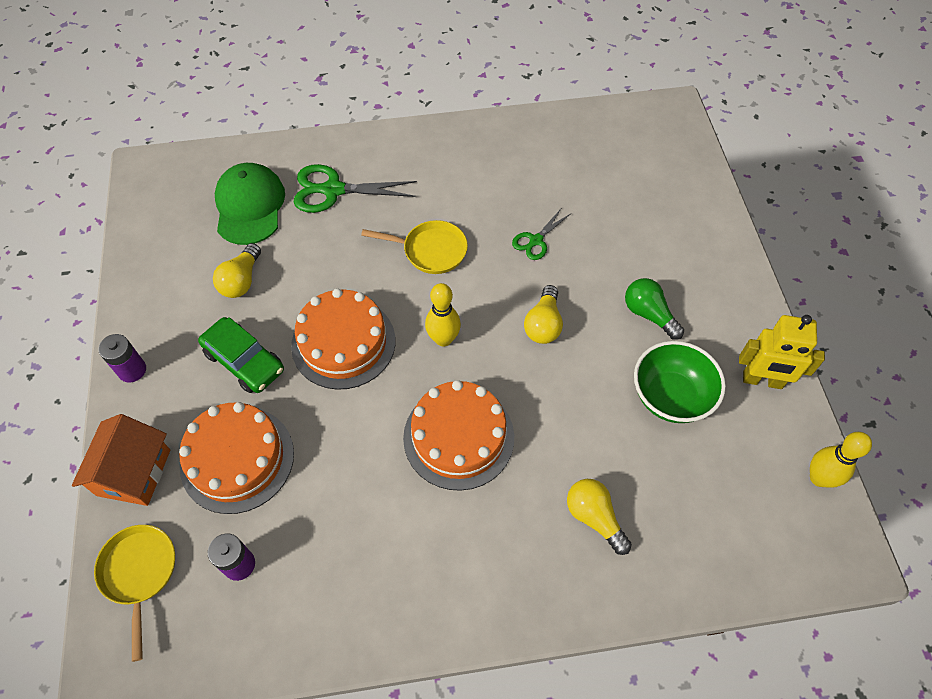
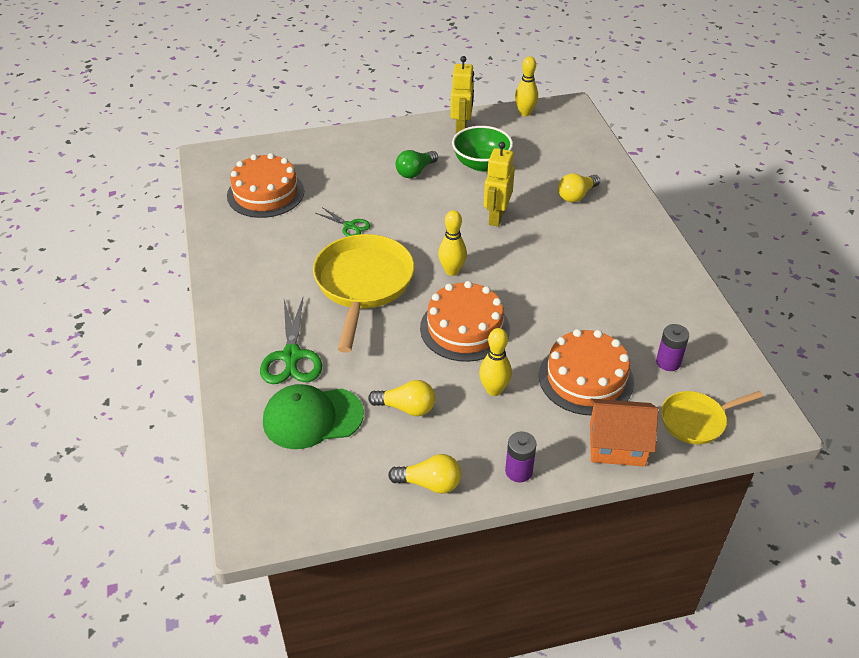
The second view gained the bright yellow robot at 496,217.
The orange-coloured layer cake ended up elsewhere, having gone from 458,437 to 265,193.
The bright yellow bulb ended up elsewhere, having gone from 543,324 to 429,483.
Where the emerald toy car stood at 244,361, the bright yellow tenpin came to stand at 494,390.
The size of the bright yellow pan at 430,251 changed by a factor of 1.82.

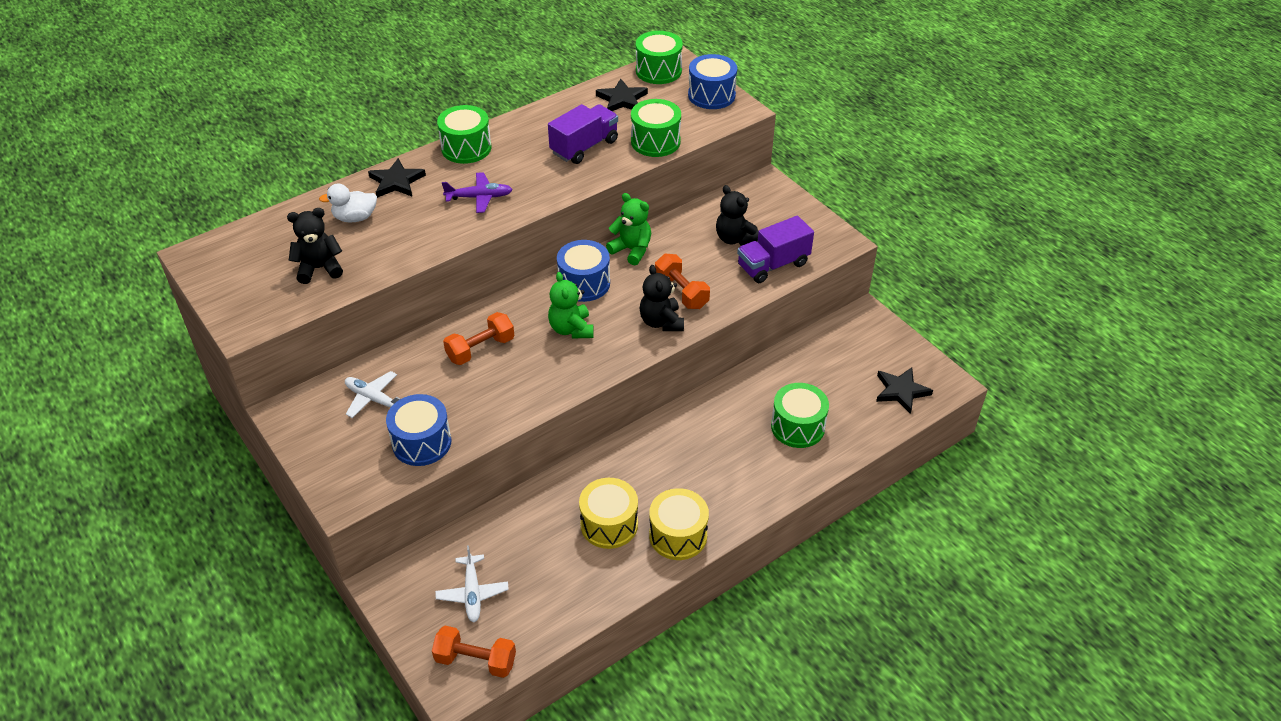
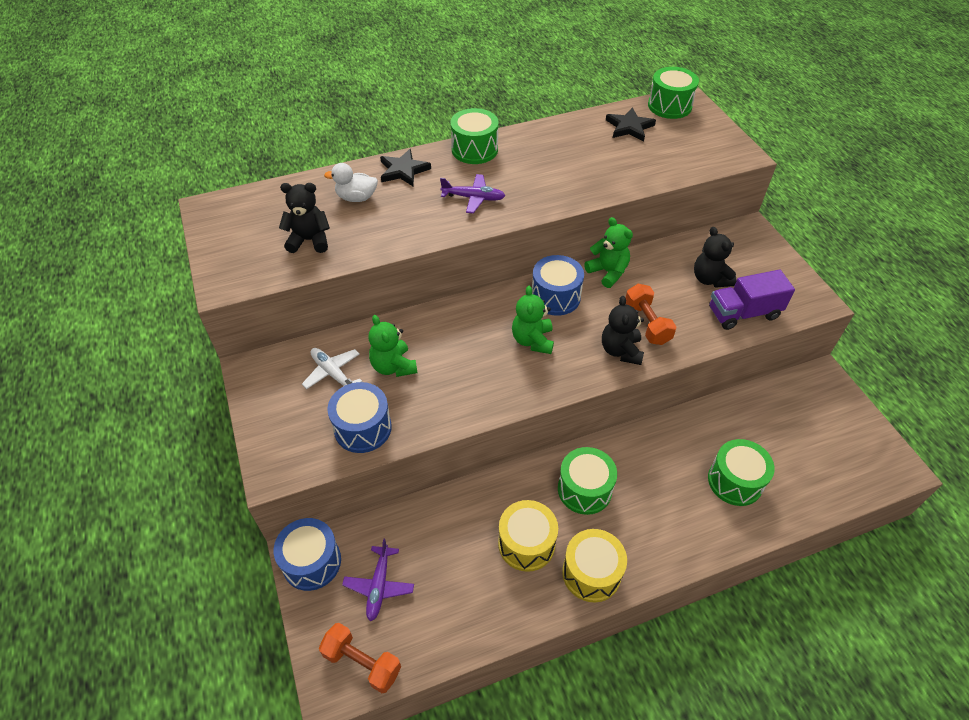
The second view lost the orange-coloured dumbbell at 480,349.
The second view lost the royal purple toy truck at 584,147.
The second view lost the jet-black star at 901,391.
The second view gained the emerald teddy at 393,366.
The emerald toy drum ended up elsewhere, having gone from 655,141 to 584,489.
The royal blue toy drum ended up elsewhere, having gone from 711,95 to 312,562.
What was the white aeroplane at 472,593 turned into the royal purple aeroplane at 379,586.

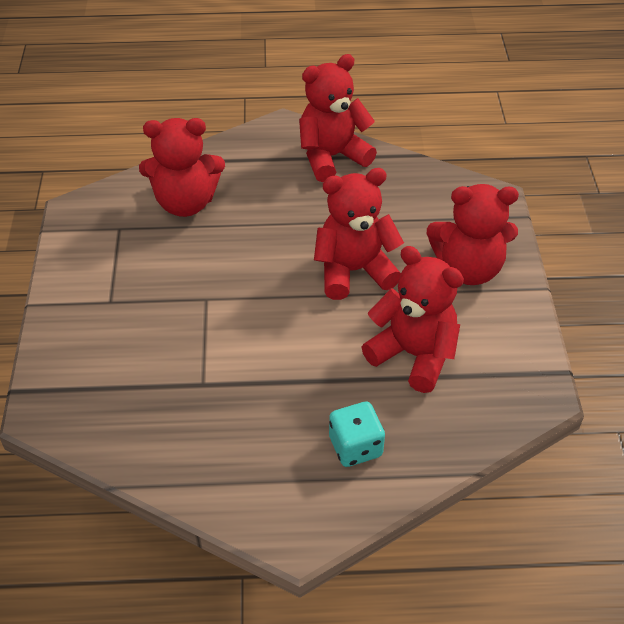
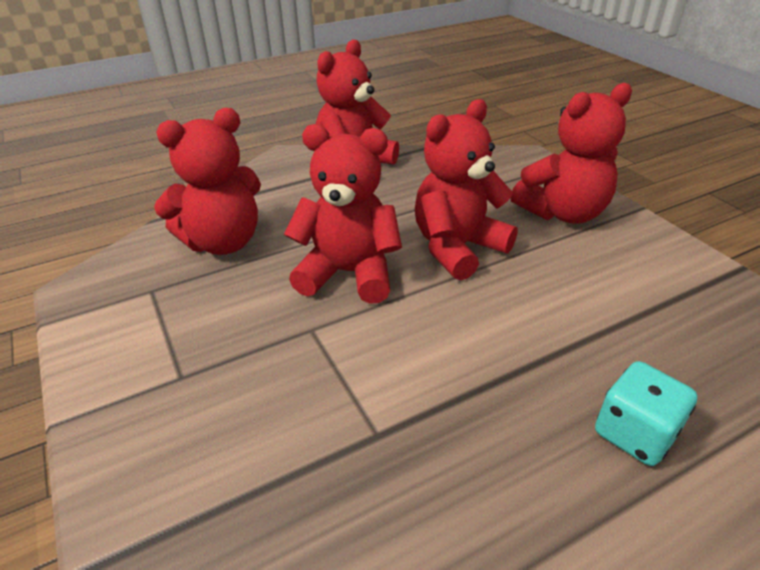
The scarlet teddy ended up elsewhere, having gone from 413,354 to 348,273.

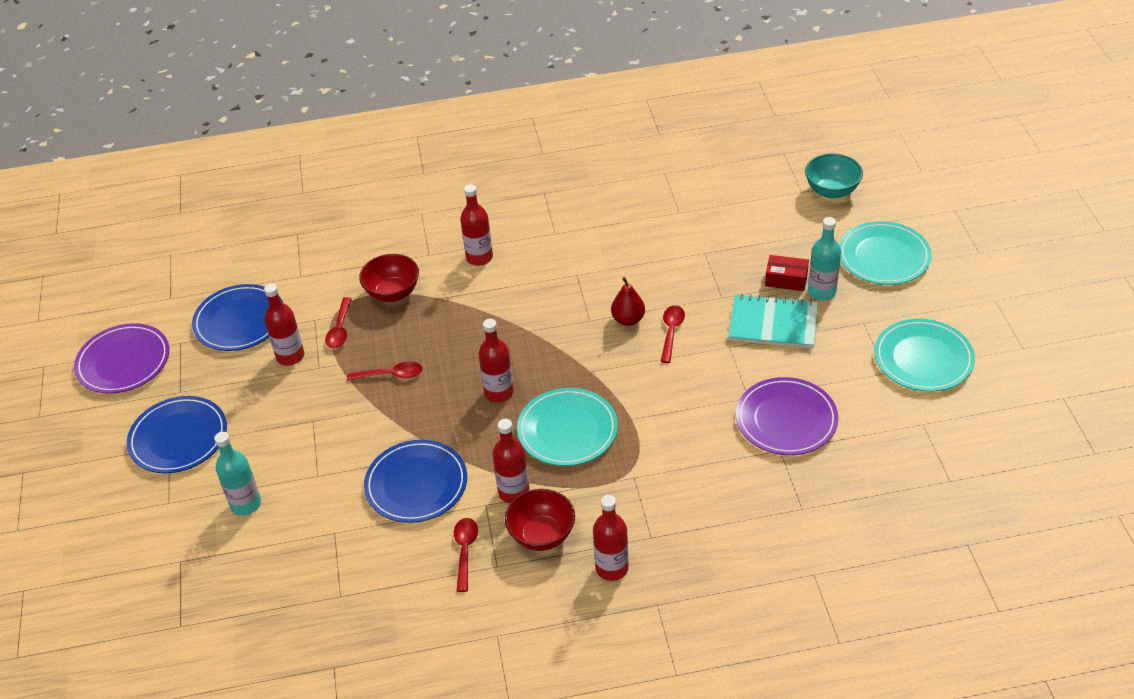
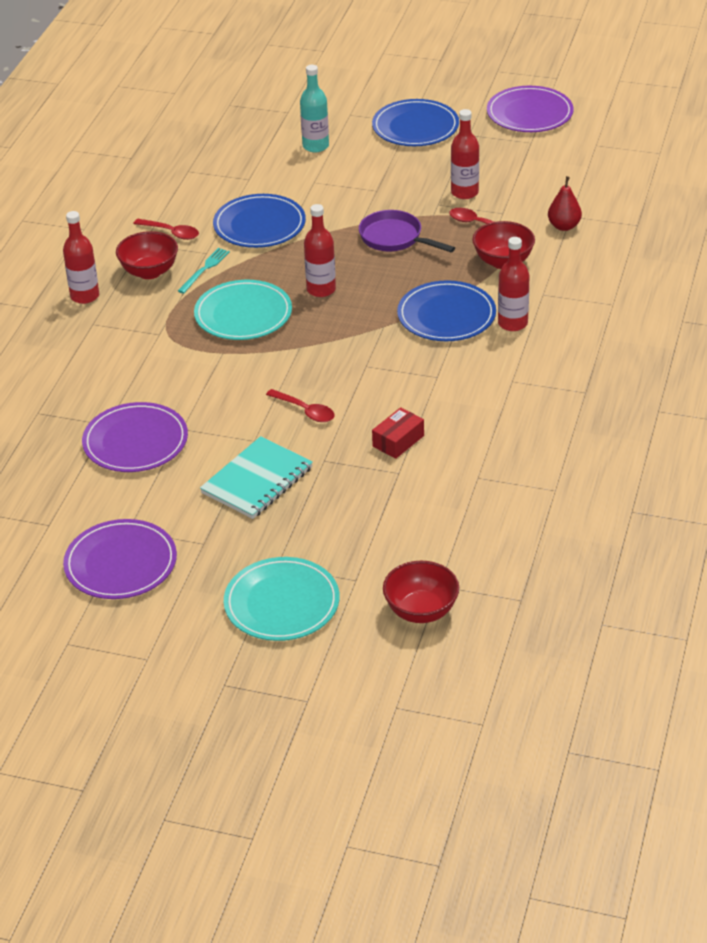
The second view lost the teal drink bottle at 821,292.
The royal blue flat dish ended up elsewhere, having gone from 239,321 to 446,315.
The scarlet pear fruit ended up elsewhere, having gone from 628,319 to 564,226.
The scarlet box ended up elsewhere, having gone from 786,279 to 398,441.
Where the scarlet tablespoon stood at 391,375, the royal purple pan came to stand at 395,238.
Where the scarlet drink bottle stood at 514,492, the teal dinner fork came to stand at 204,269.
What was the teal serving bowl at 831,191 turned into the scarlet serving bowl at 421,611.
What was the teal flat dish at 923,358 turned into the royal purple flat dish at 121,563.

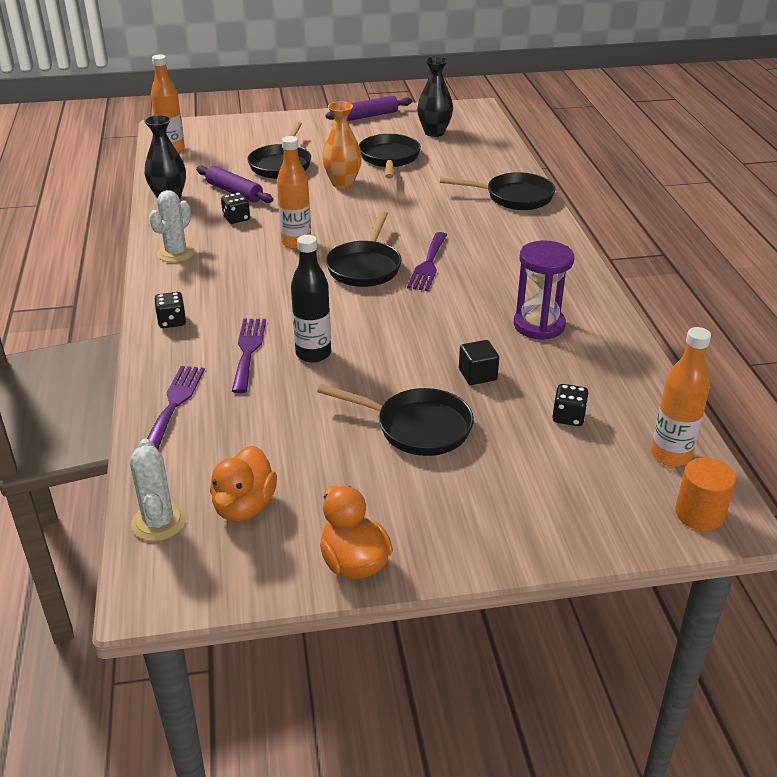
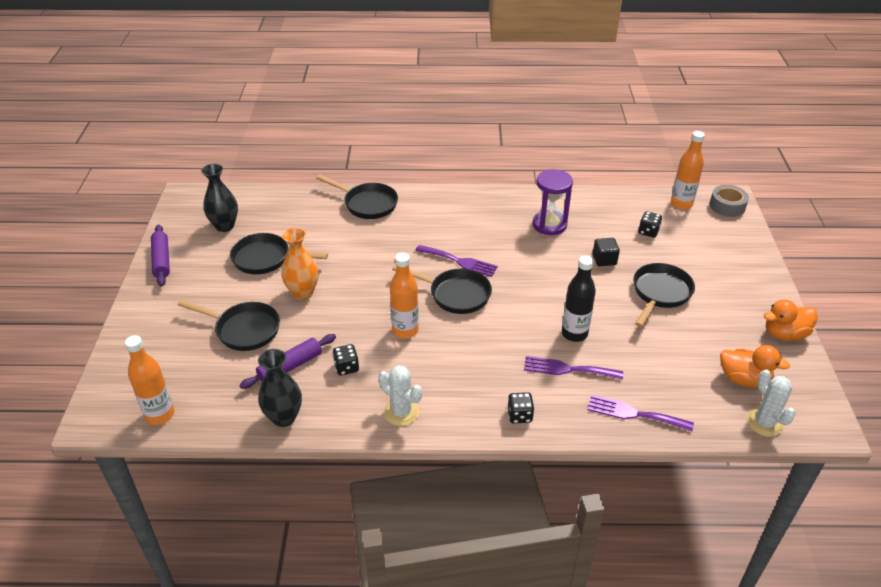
Where the orange-coloured cylinder shape stood at 699,514, the gray sticky tape came to stand at 727,206.
The white saguaro cactus at 158,522 ended up facing another way, 75 degrees clockwise from before.
The jet-black pan at 514,197 ended up facing another way, 105 degrees clockwise from before.

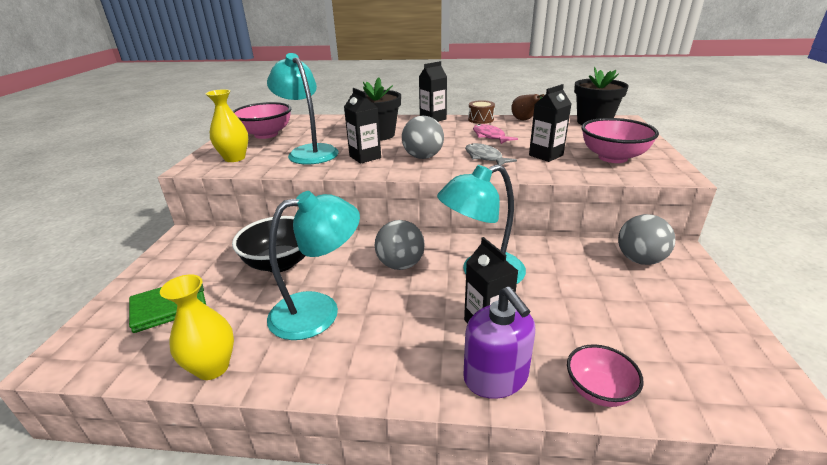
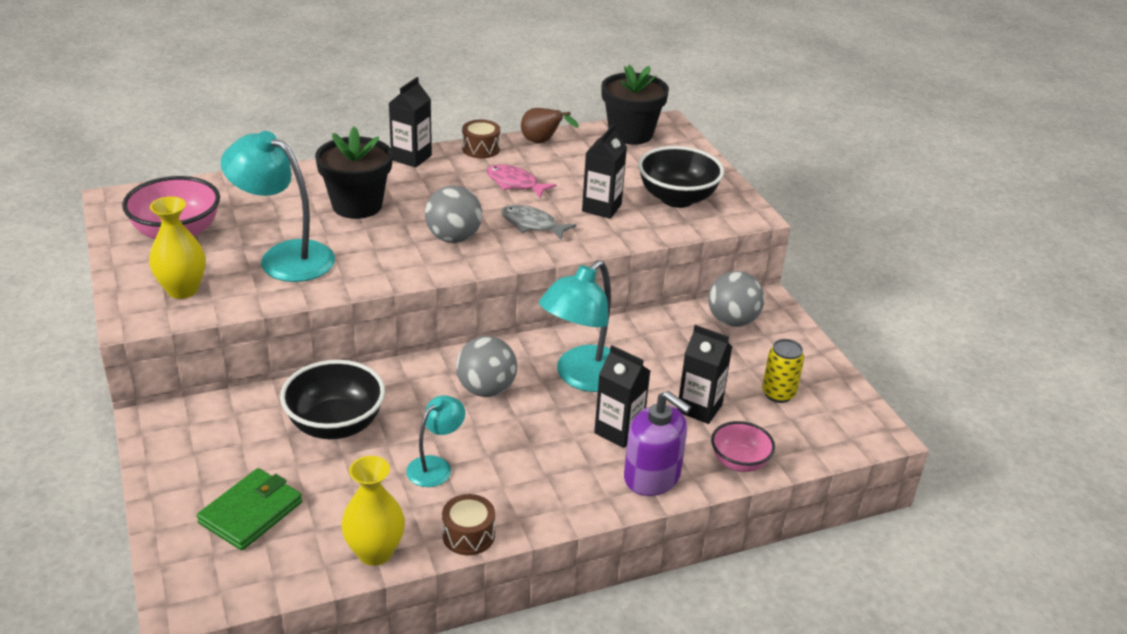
The second view gained the russet toy drum at 468,535.
The second view gained the bright yellow tin at 778,394.
The jet-black carton ended up elsewhere, having gone from 365,157 to 699,408.
What was the rose-pink serving bowl at 613,157 turned into the jet-black serving bowl at 677,198.
The size of the teal desk lamp at 318,310 changed by a factor of 0.55.

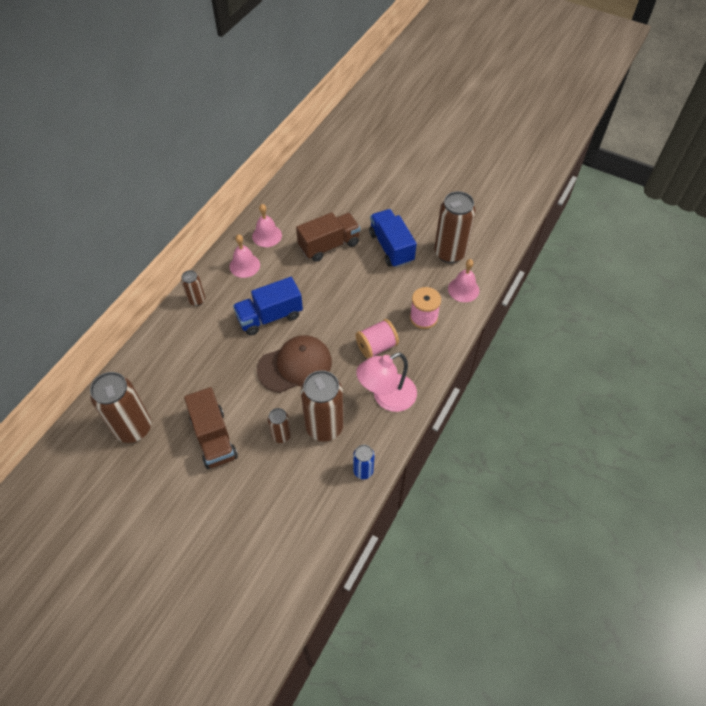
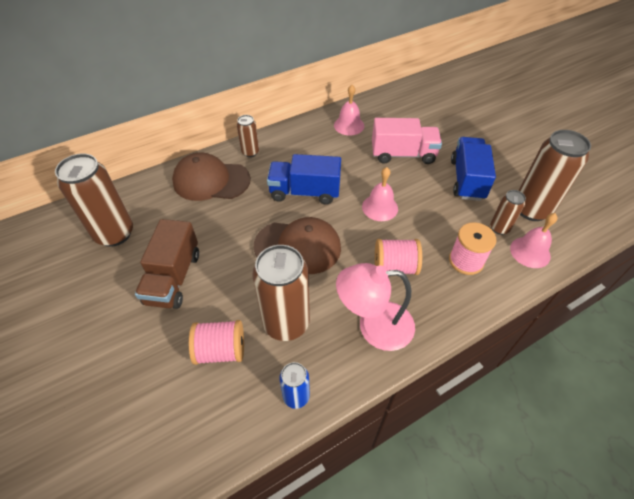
The second view gained the russet cap at 211,181.
The second view gained the rose-pink spool at 221,350.
The rose-pink school bell ended up elsewhere, having gone from 244,265 to 380,207.
The russet tin ended up elsewhere, having gone from 281,435 to 499,228.
What was the russet toy truck at 329,245 turned into the rose-pink toy truck at 403,154.

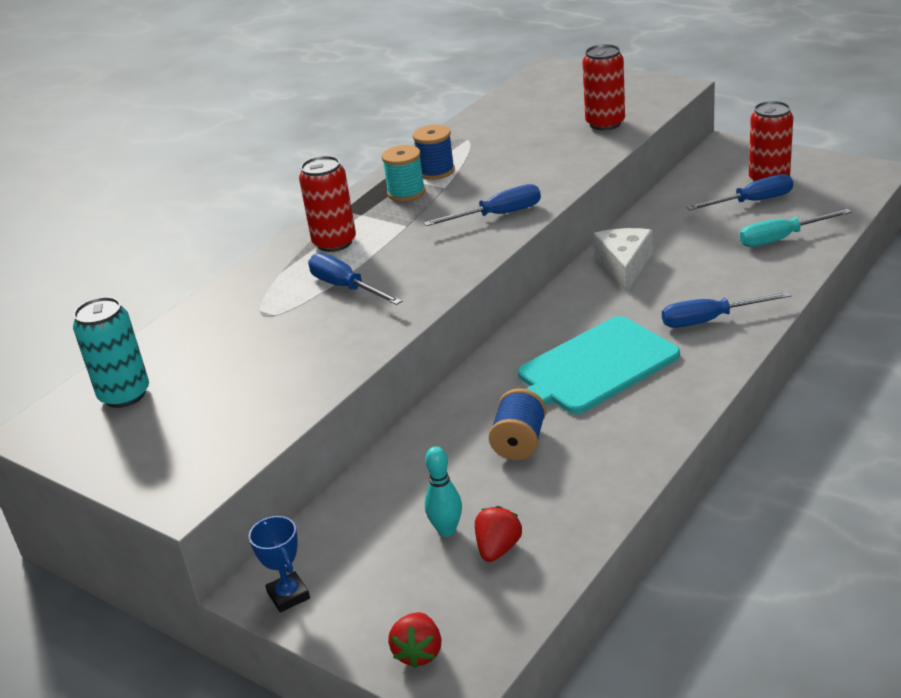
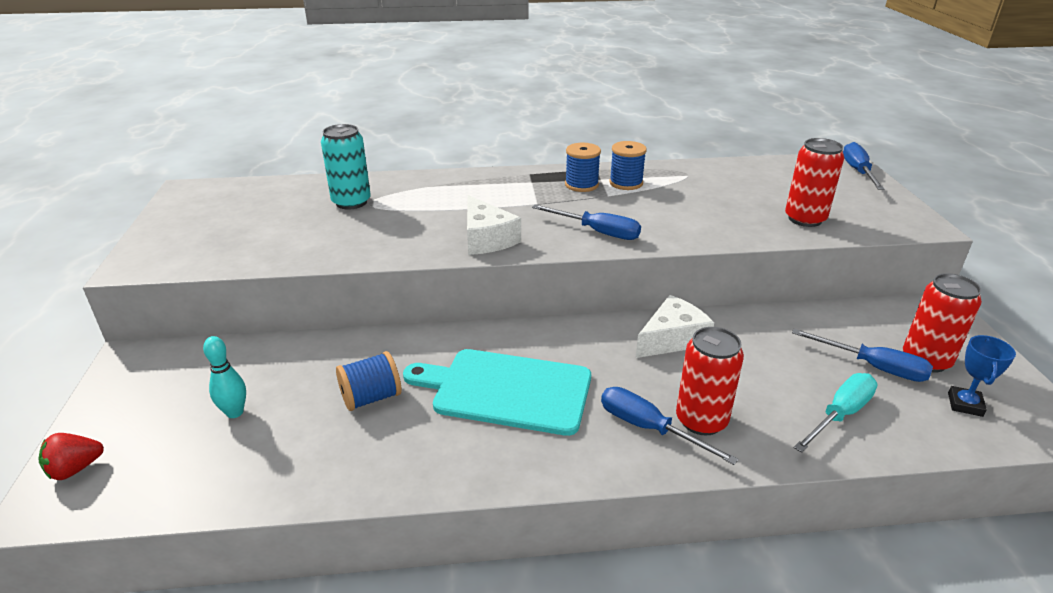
The second view lost the scarlet toy strawberry at 498,549.
The second view gained the white piece of cheese at 486,239.
The teal tin ended up elsewhere, having gone from 124,395 to 351,202.
The royal blue trophy ended up elsewhere, having gone from 288,595 to 965,404.
The scarlet tin ended up elsewhere, having gone from 334,243 to 701,420.
The royal blue flat screwdriver ended up elsewhere, having gone from 346,287 to 858,171.
What was the teal spool at 406,193 turned into the royal blue spool at 581,185.
The teal flat screwdriver at 781,238 ended up facing another way, 105 degrees clockwise from before.

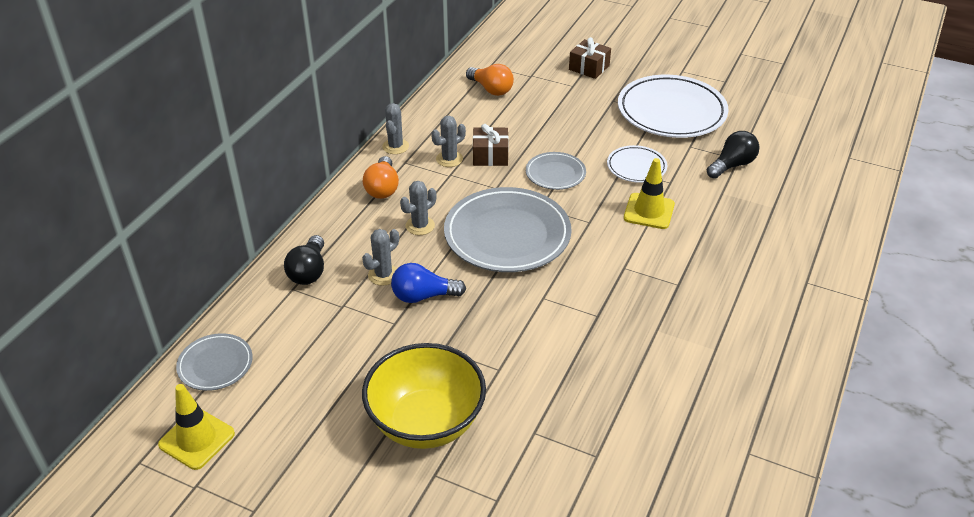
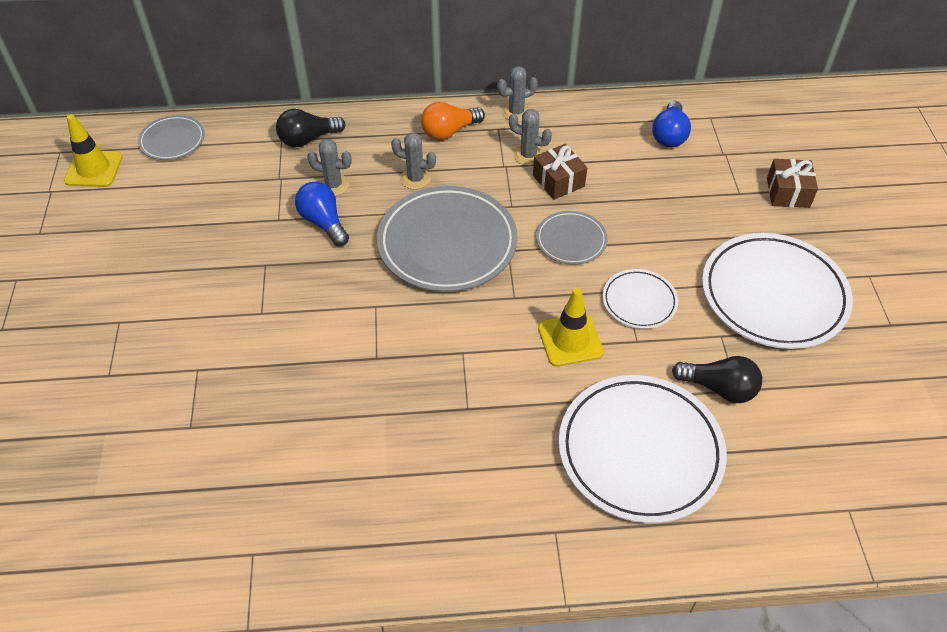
The second view lost the bright yellow serving bowl at 426,422.
The second view gained the white flat dish at 640,451.
What was the orange-coloured bulb at 491,89 turned into the royal blue bulb at 669,135.

